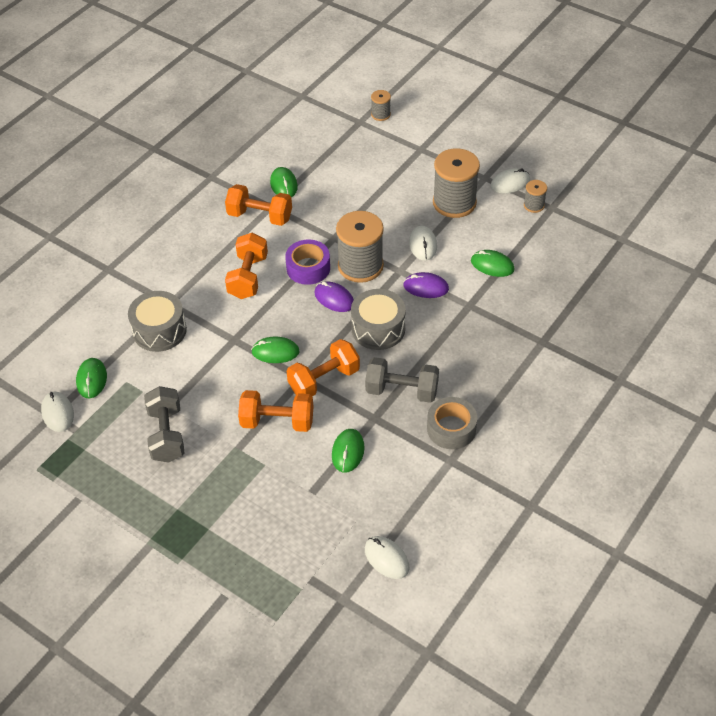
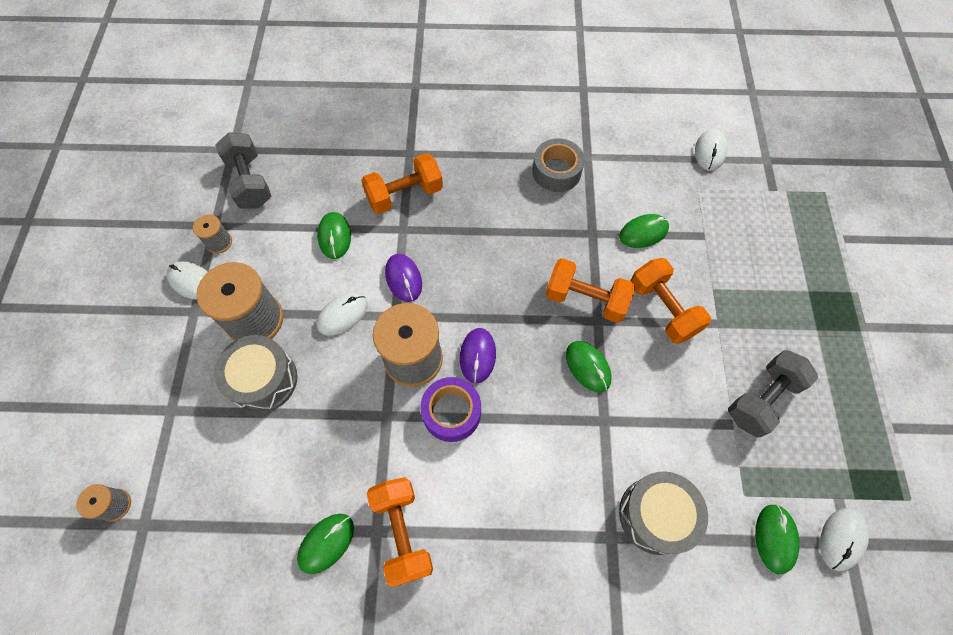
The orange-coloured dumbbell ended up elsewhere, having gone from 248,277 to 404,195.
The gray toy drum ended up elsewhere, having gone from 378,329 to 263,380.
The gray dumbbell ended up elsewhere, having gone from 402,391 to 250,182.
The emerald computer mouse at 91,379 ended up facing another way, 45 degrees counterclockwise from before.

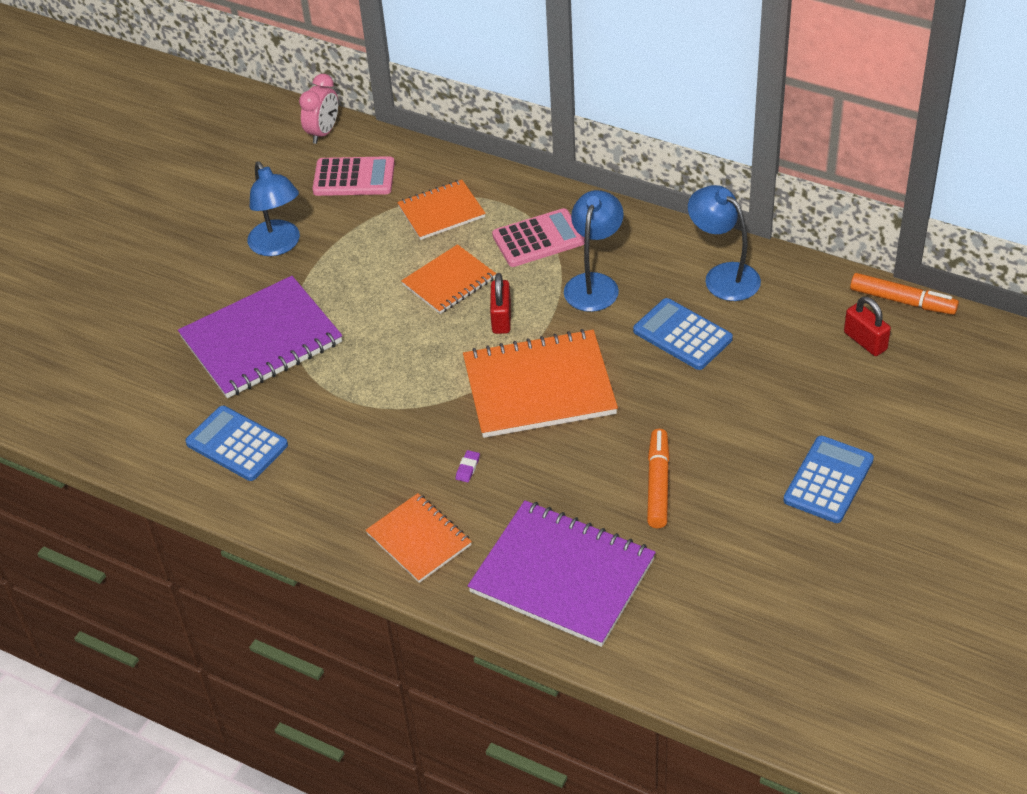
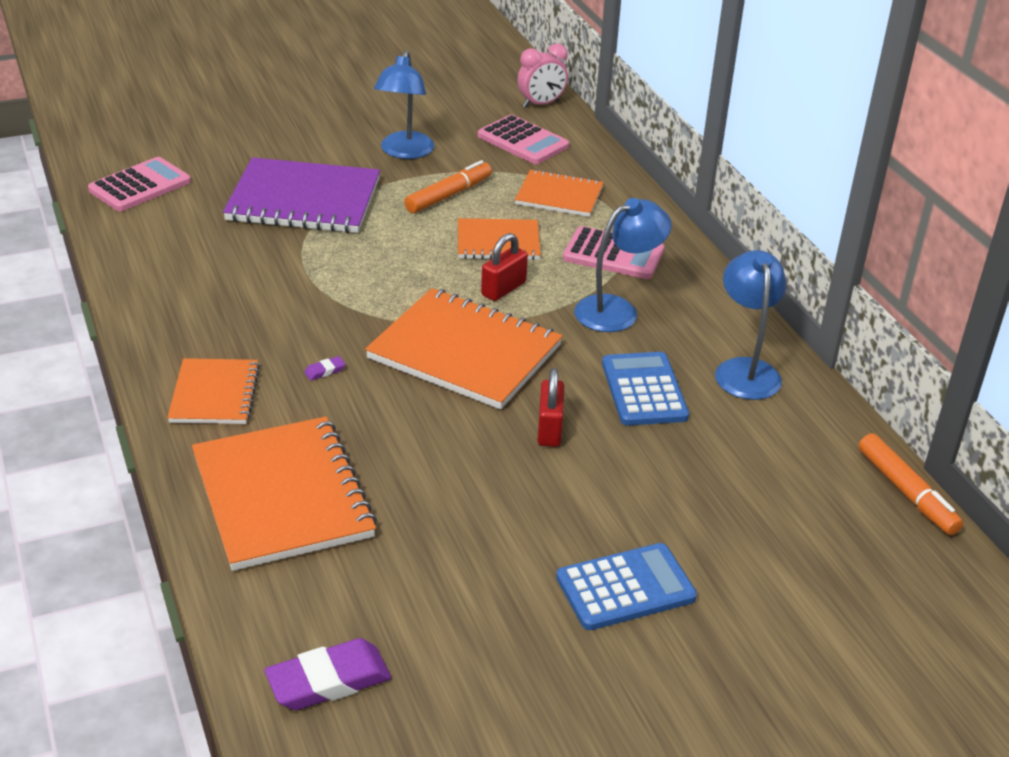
The second view lost the royal blue adding machine at 237,444.
The second view gained the rose-pink adding machine at 140,186.
The second view gained the royal purple pencil eraser at 328,681.
The orange-coloured marker ended up elsewhere, having gone from 658,484 to 448,195.
The scarlet small lock ended up elsewhere, having gone from 865,341 to 549,429.
What was the royal purple notepad at 562,575 turned into the orange-coloured notepad at 282,496.

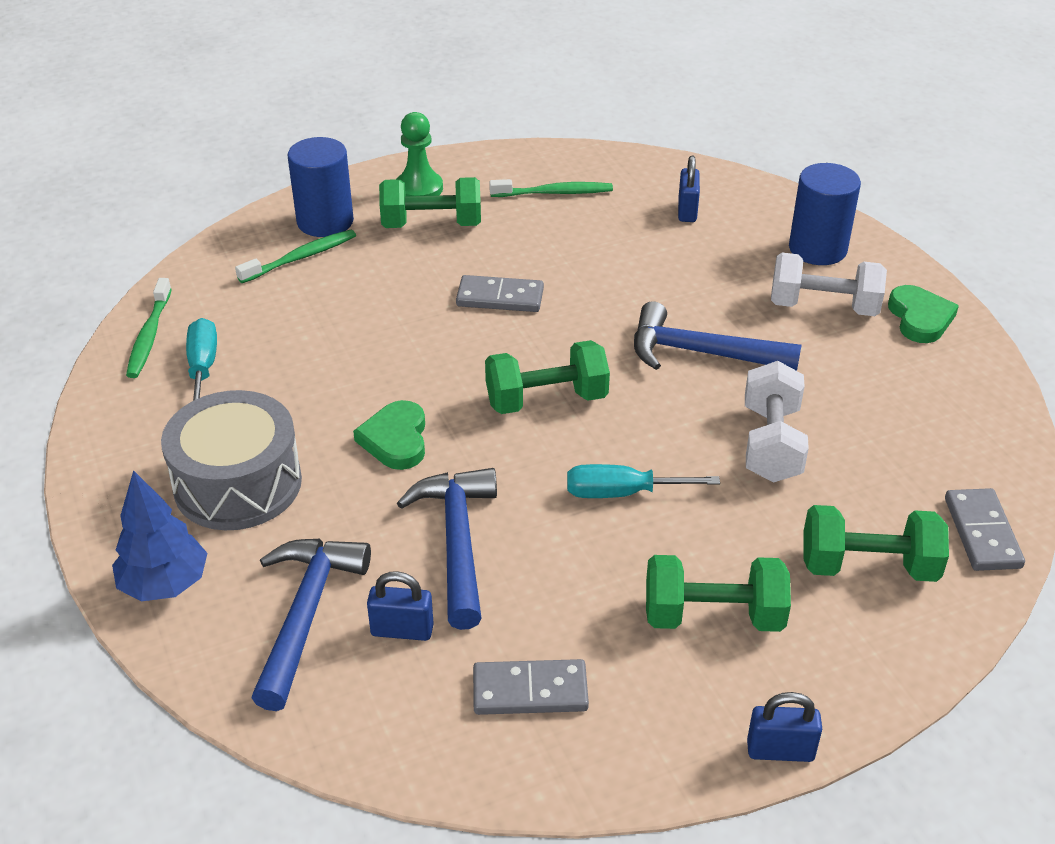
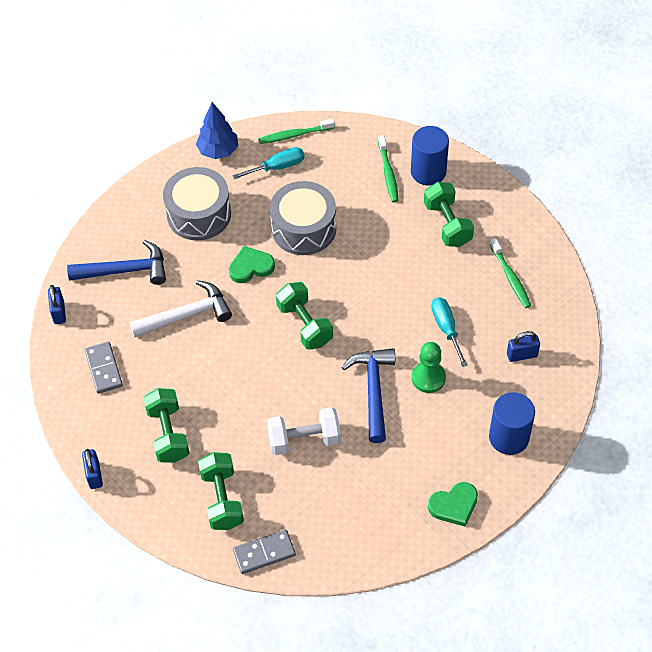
The second view lost the gray domino piece at 500,297.
The second view lost the white dumbbell at 823,307.
The second view gained the gray toy drum at 303,228.
The royal blue fir tree ended up elsewhere, having gone from 165,584 to 218,151.
The royal blue small lock ended up elsewhere, having gone from 402,630 to 59,312.
The emerald chess pawn ended up elsewhere, having gone from 419,188 to 428,378.
The teal flat screwdriver ended up elsewhere, having gone from 622,493 to 446,328.
What was the royal blue hammer at 457,542 turned into the white hammer at 186,315.
The emerald toothbrush at 301,257 ended up facing another way, 45 degrees clockwise from before.

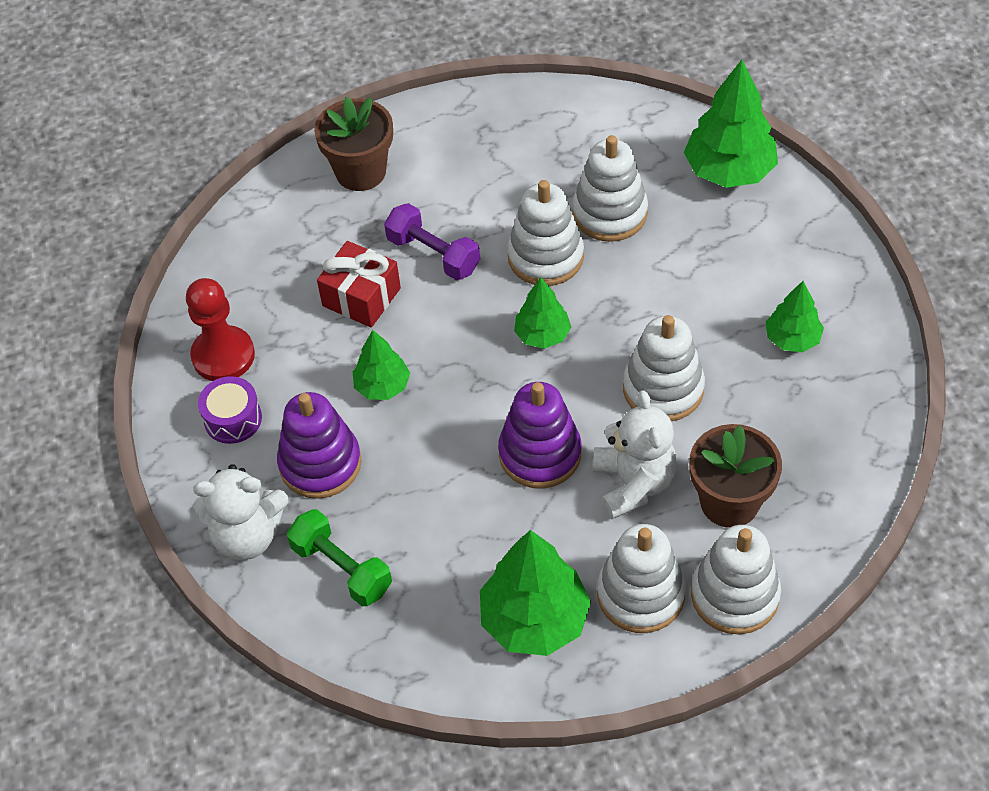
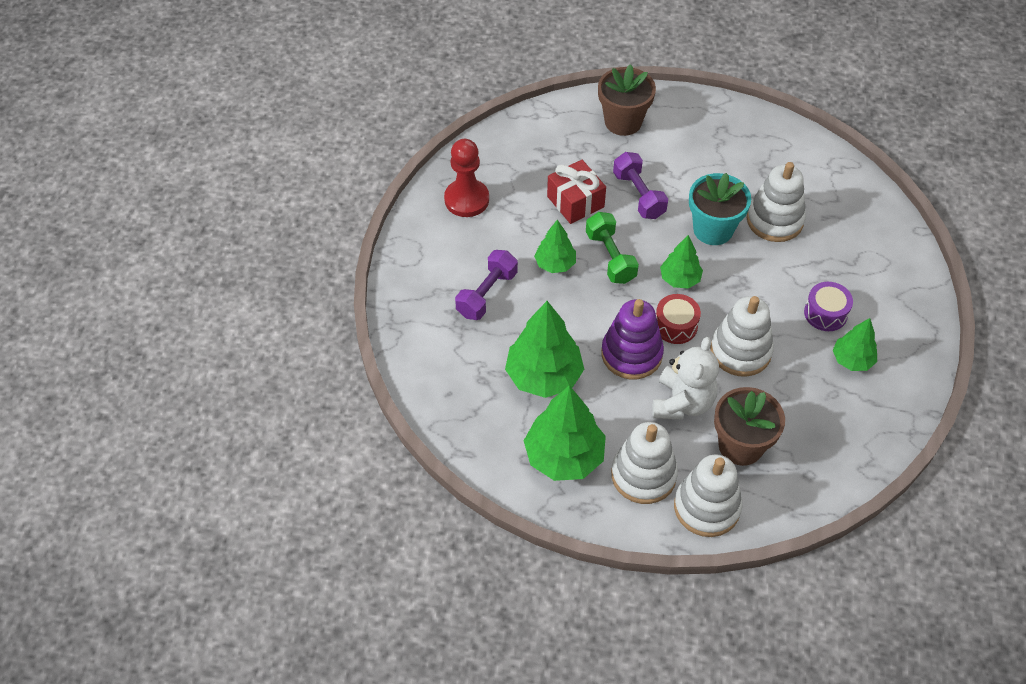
The second view lost the white teddy at 247,535.
The second view gained the scarlet toy drum at 675,326.
The royal purple toy drum ended up elsewhere, having gone from 233,419 to 825,313.
The emerald dumbbell ended up elsewhere, having gone from 342,568 to 610,257.
The emerald fir tree ended up elsewhere, having gone from 729,171 to 544,376.
Where the royal purple stacking rings stood at 320,463, the royal purple dumbbell came to stand at 487,294.
Where the white stacking rings stood at 545,257, the teal flower pot came to stand at 713,229.

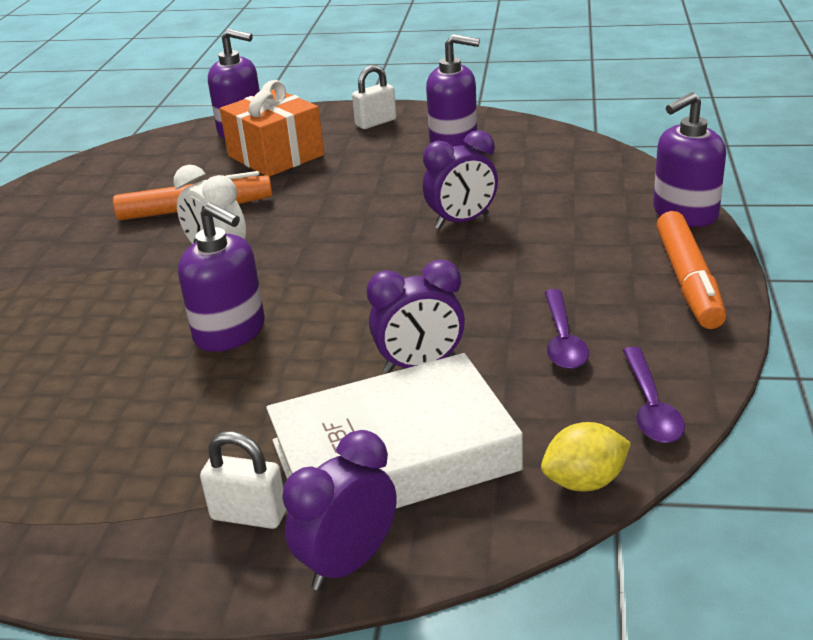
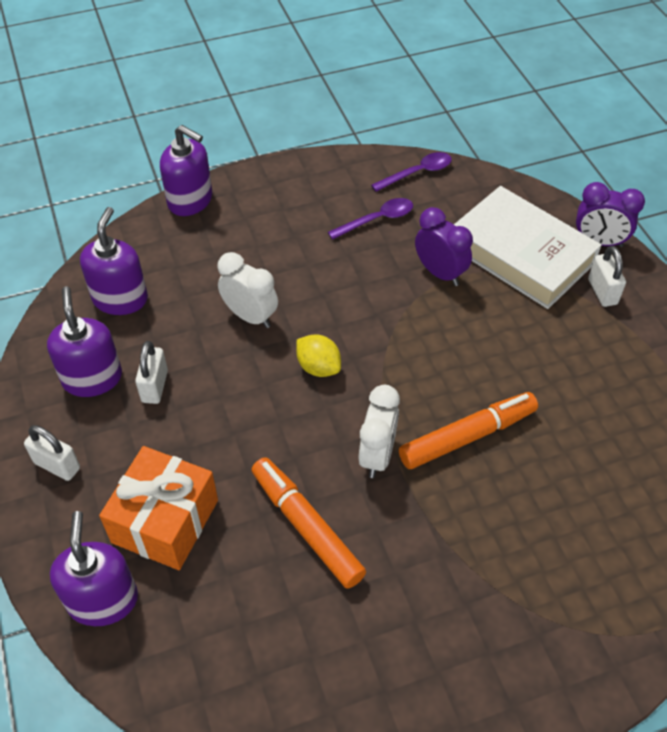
The second view gained the white small lock at 155,386.
The royal purple soap pump ended up elsewhere, having gone from 230,332 to 120,299.
The bright yellow citrus fruit ended up elsewhere, having gone from 584,482 to 318,367.
The orange-coloured marker ended up elsewhere, having gone from 688,280 to 466,436.
What was the royal purple alarm clock at 462,222 turned into the white alarm clock at 250,316.

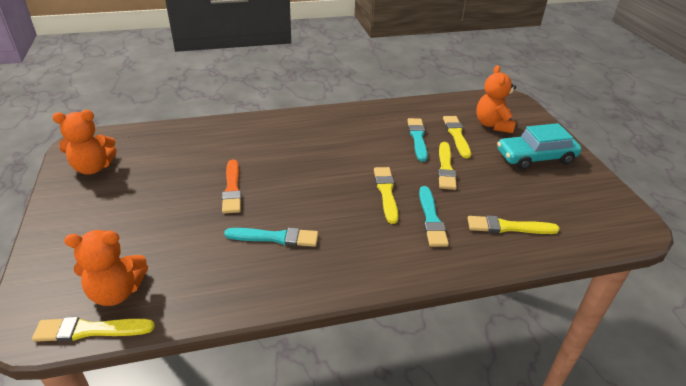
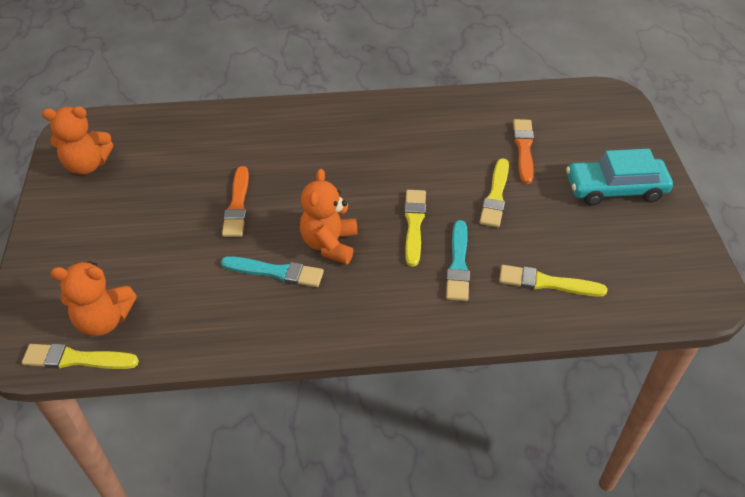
The second view lost the teal paintbrush at 417,138.
The orange-coloured teddy ended up elsewhere, having gone from 493,125 to 330,244.
What was the bright yellow paintbrush at 456,135 turned into the orange-coloured paintbrush at 523,149.

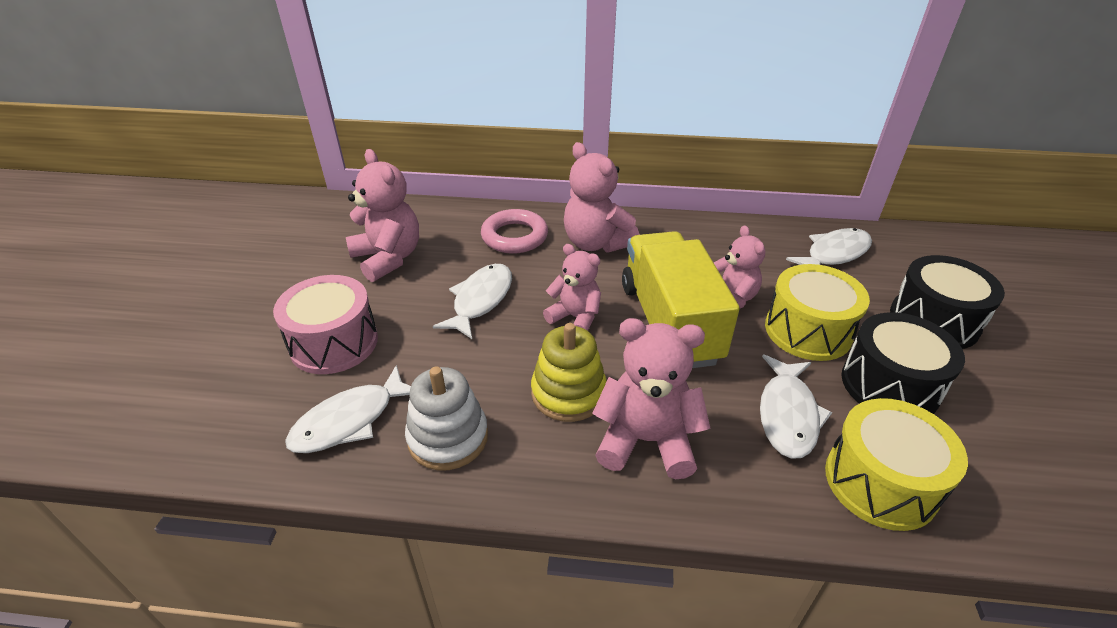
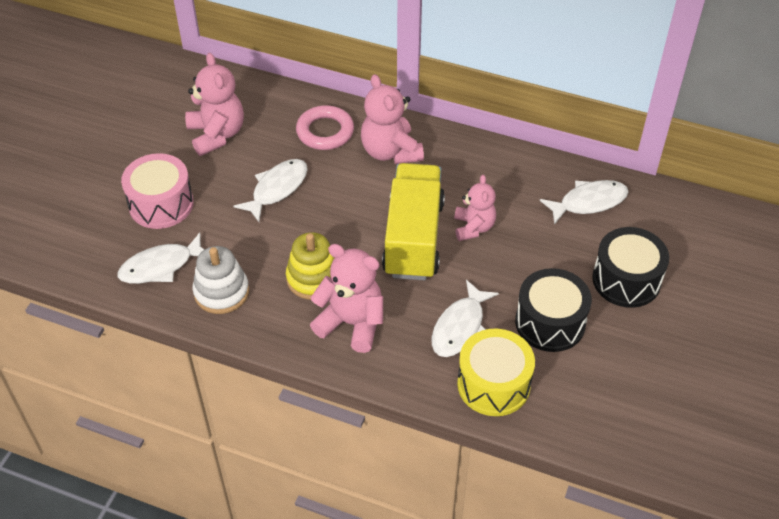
The second view lost the rose-pink teddy at 575,318.
The second view lost the bright yellow toy drum at 808,331.

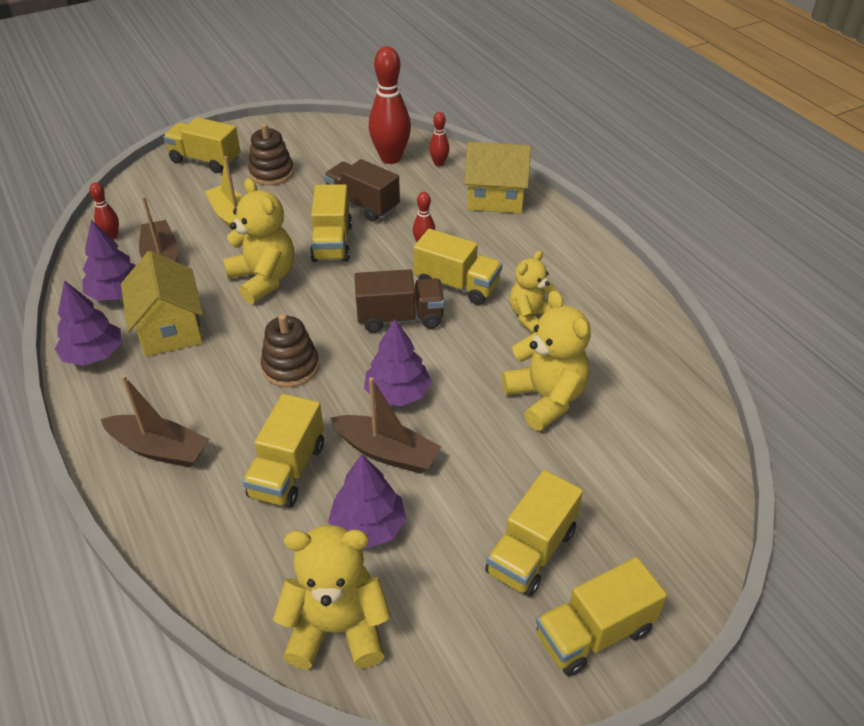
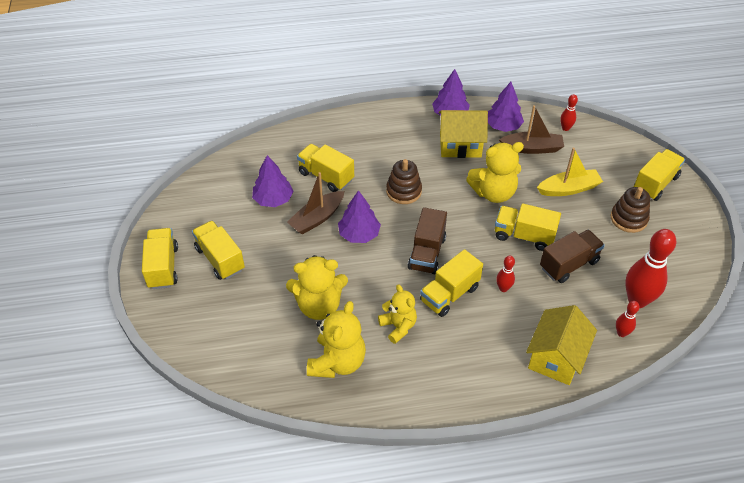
The second view lost the russet toy boat at 159,449.
The bright yellow teddy ended up elsewhere, having gone from 337,628 to 337,362.

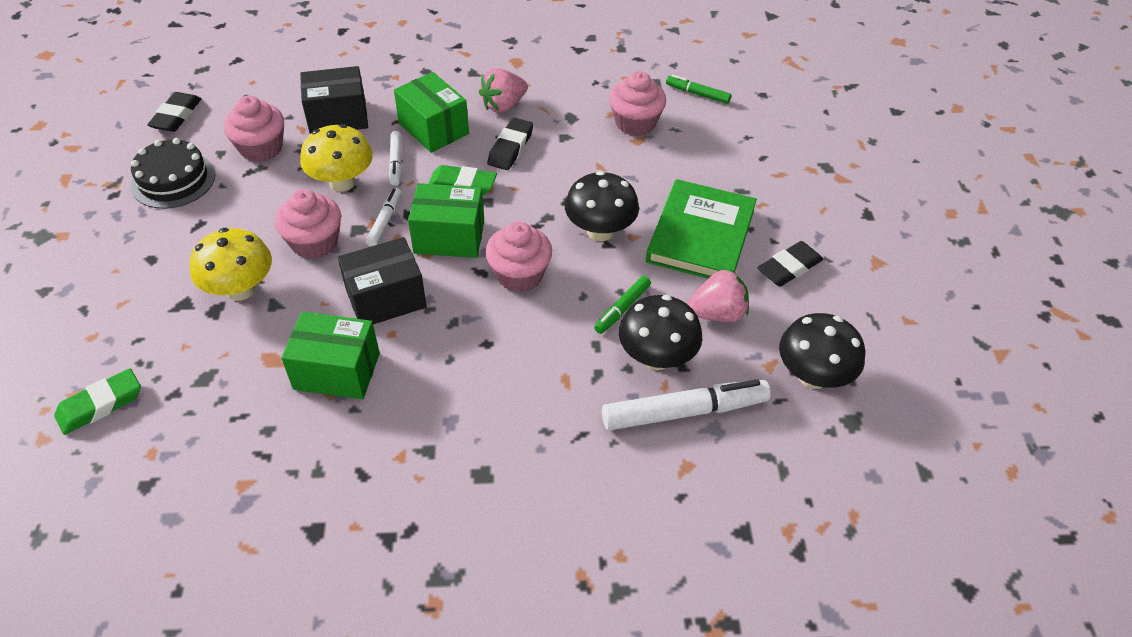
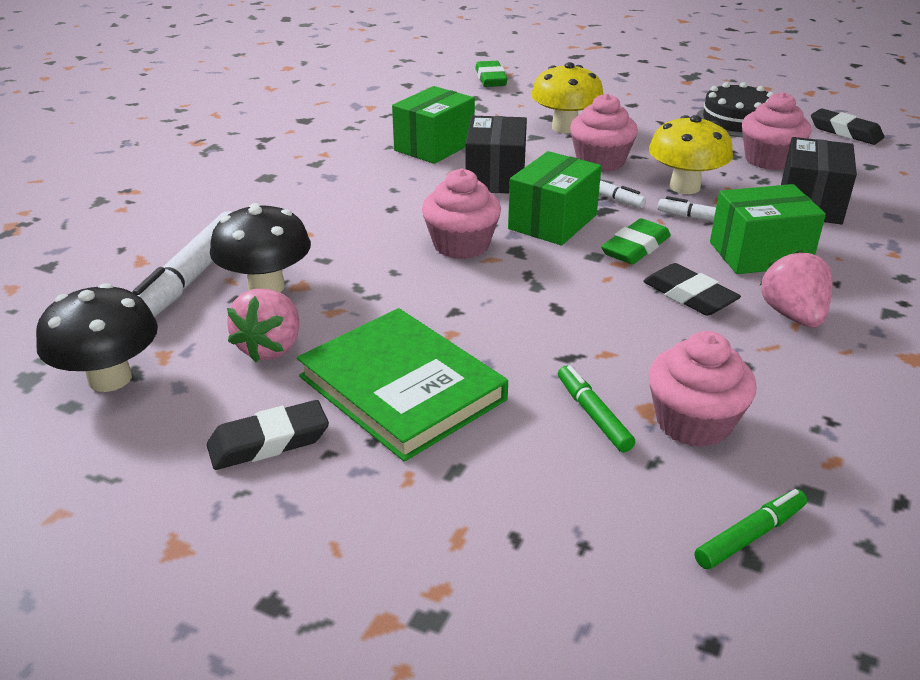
The second view lost the jet-black fungus at 600,231.
The emerald marker ended up elsewhere, having gone from 622,309 to 593,415.
The jet-black pencil eraser at 789,268 ended up facing another way, 75 degrees clockwise from before.

